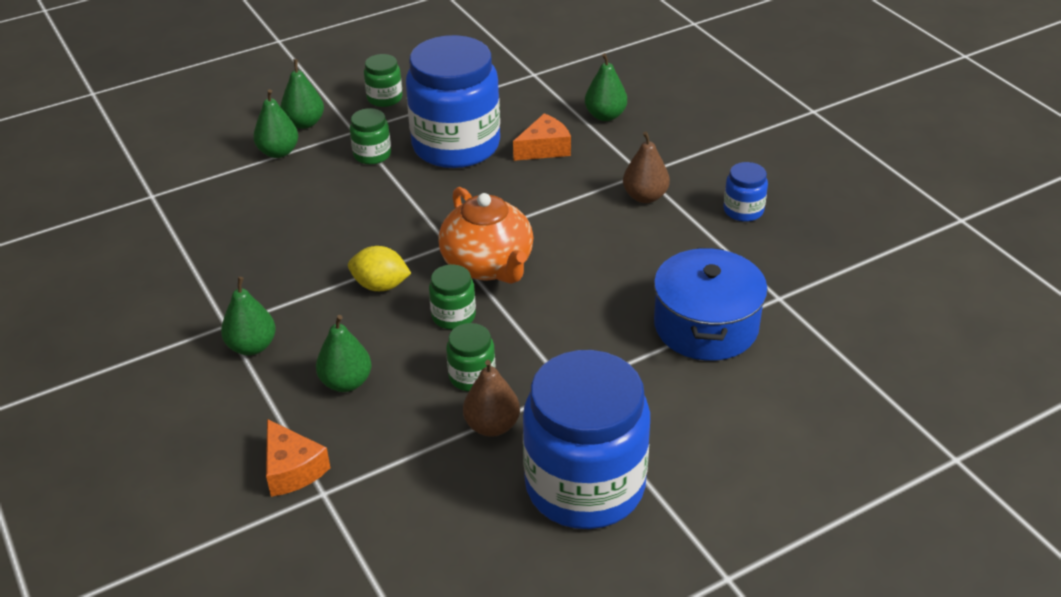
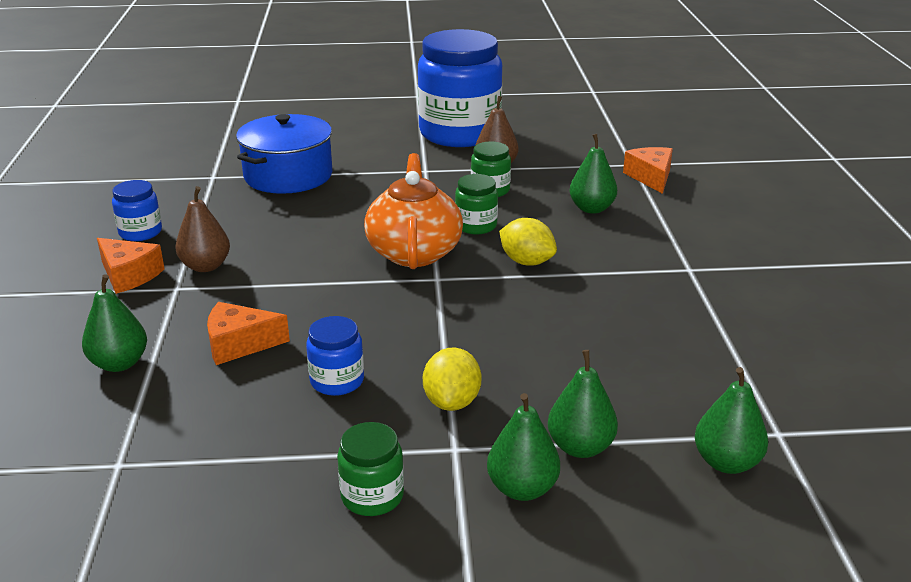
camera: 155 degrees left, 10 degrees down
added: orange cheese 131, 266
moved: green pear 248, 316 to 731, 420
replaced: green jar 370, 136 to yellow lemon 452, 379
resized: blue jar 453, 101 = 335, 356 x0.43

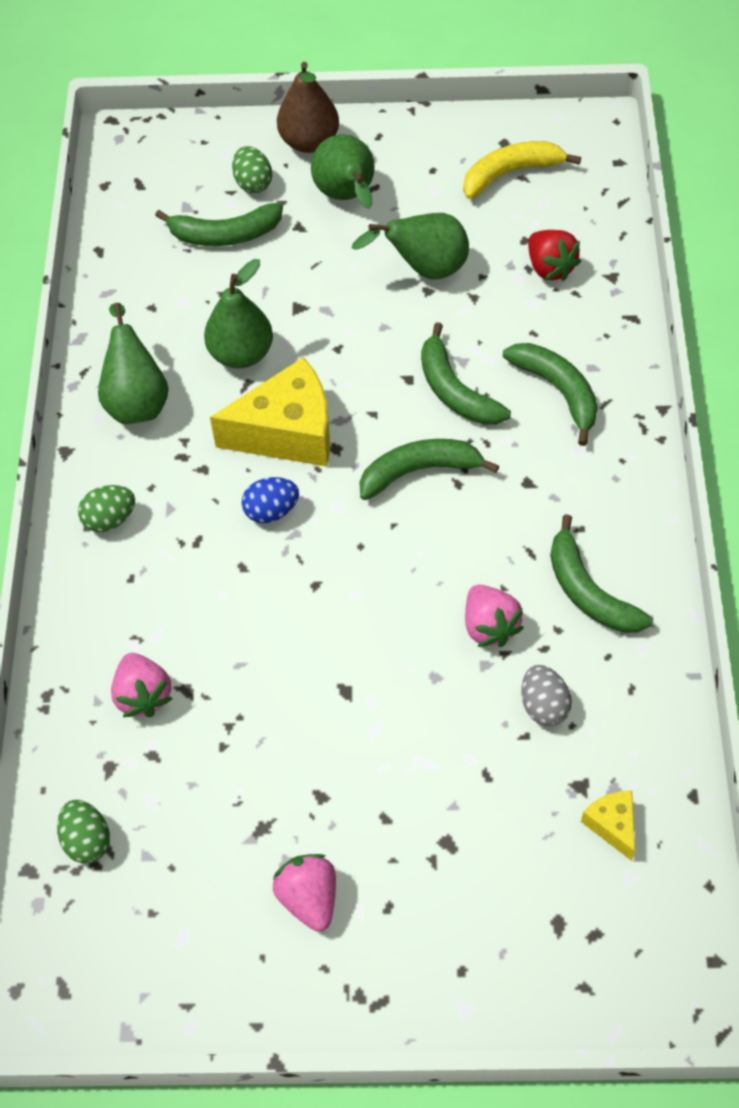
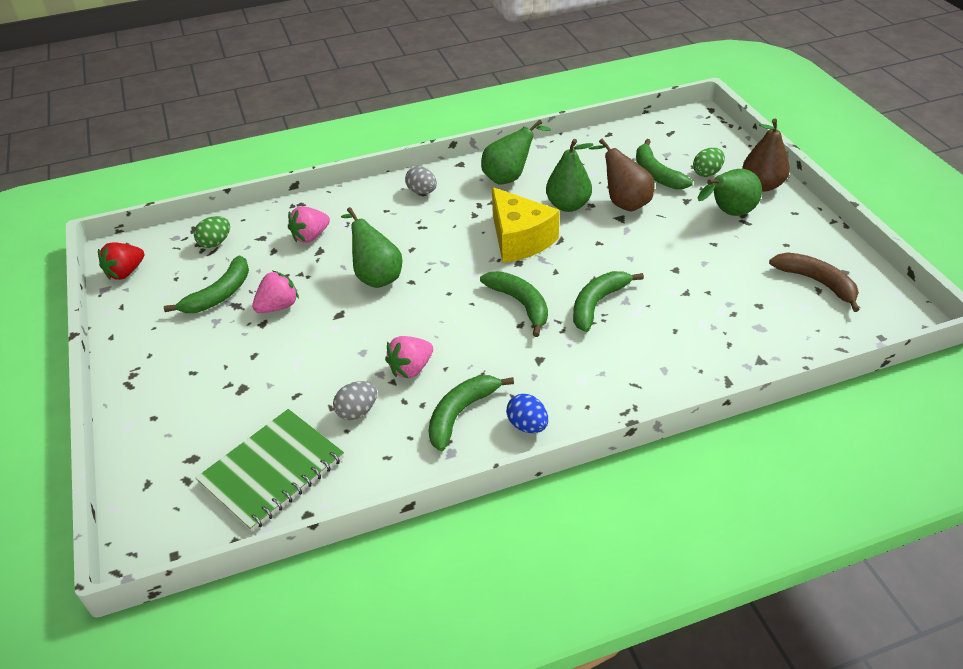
camera: 70 degrees right, 15 degrees down
added: brown pear 621, 175
moved: blue egg 270, 500 to 527, 413; pink strawberry 304, 892 to 275, 292; green pear 410, 246 to 371, 247; green banana 550, 394 to 206, 284; red strawberry 554, 255 to 121, 261
replaced: yellow cheese 608, 826 to green notebook 270, 470
recoloured: green egg 106, 508 to grey egg 421, 180; yellow banana 522, 170 to brown banana 814, 282

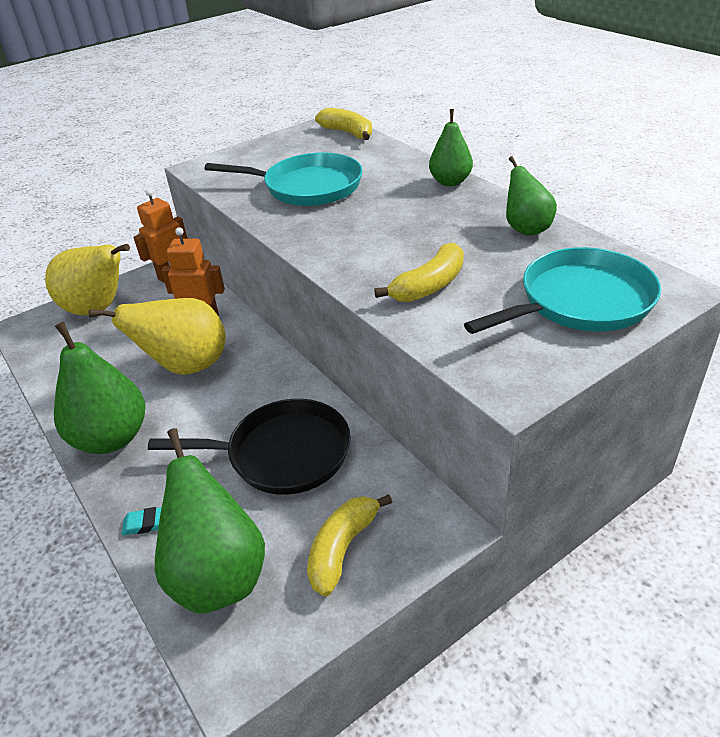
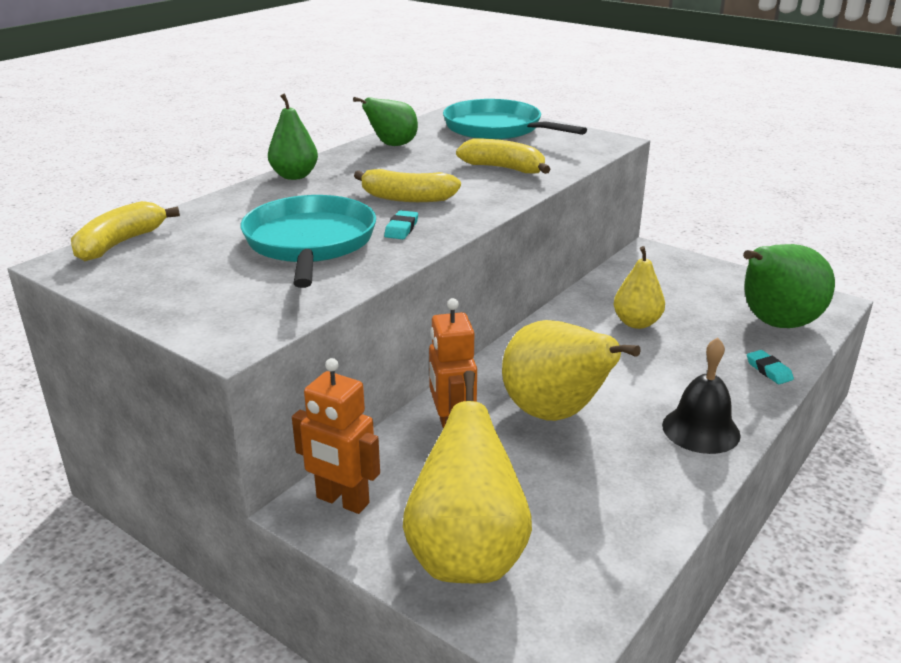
camera: 110 degrees left, 10 degrees down
added: turquoise eraser 401, 224
moved: yellow banana 349, 545 to 407, 185
replaced: green pear 99, 388 to black bell 701, 396; black pan 249, 447 to yellow pear 639, 287

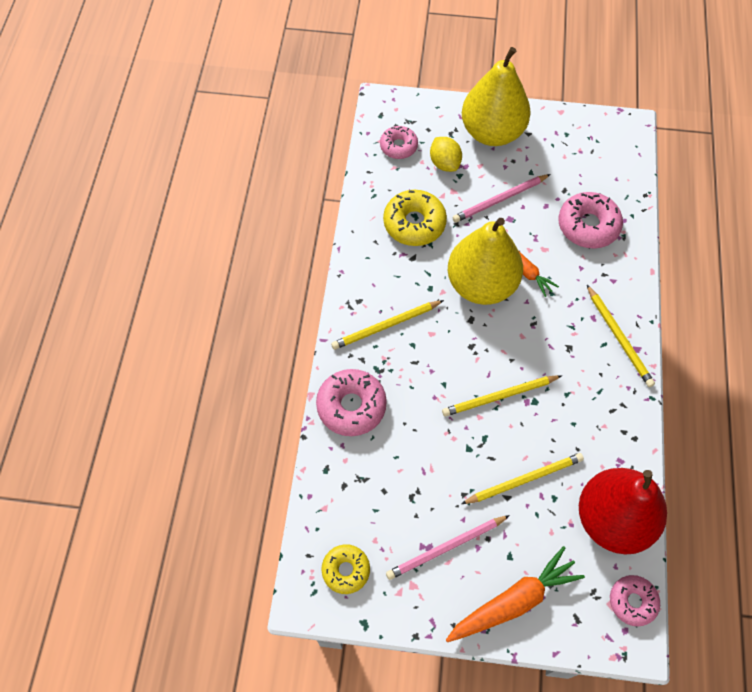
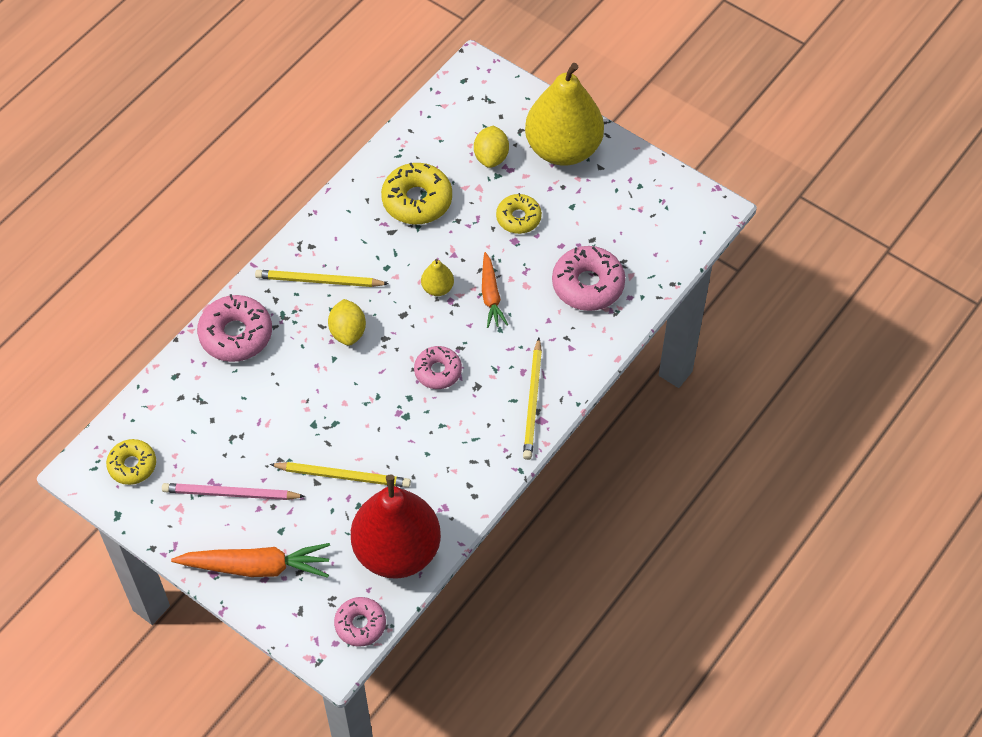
camera: 30 degrees right, 5 degrees down
removed: yellow pencil 502, 396
added: yellow lemon 347, 322
moved: pink donut 399, 142 to 438, 367
replaced: pink pencil 501, 198 to yellow donut 519, 213
resized: yellow pear 485, 261 = 437, 277 x0.40

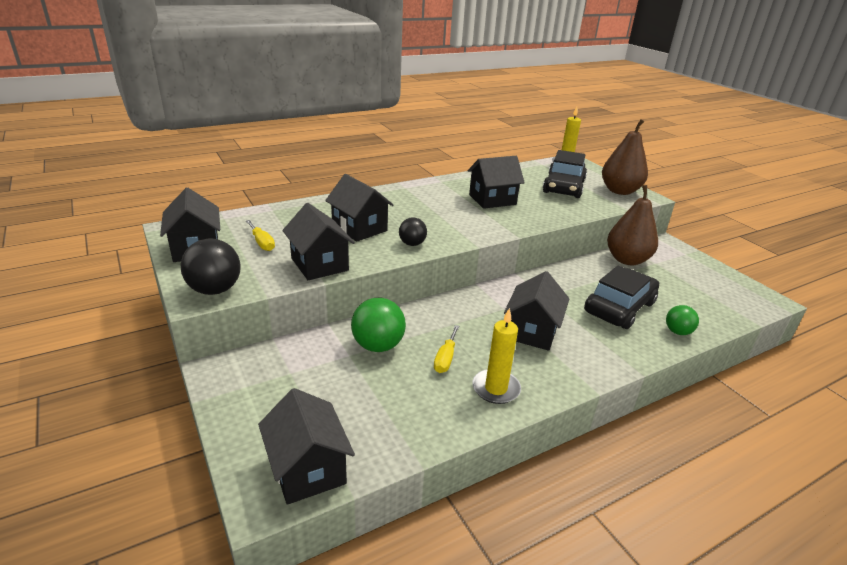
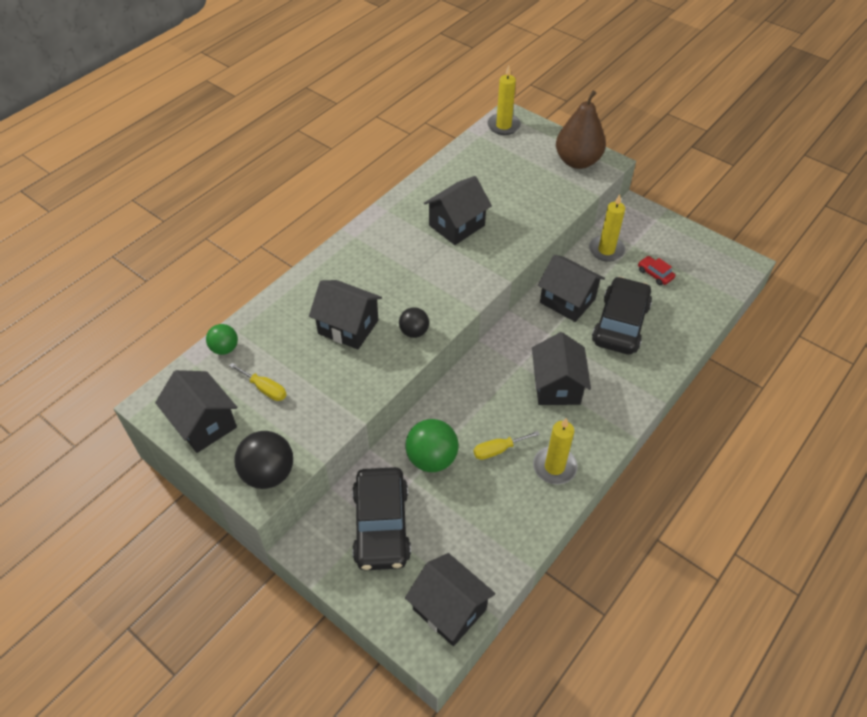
camera: 20 degrees left, 20 degrees up
added: red car 656, 270
moved: black house 318, 241 to 571, 288; black car 565, 174 to 381, 519; green ball 682, 320 to 222, 339
replaced: brown pear 632, 225 to yellow candle 607, 228
turned: yellow screwdriver 446, 349 = 507, 445 75 degrees clockwise

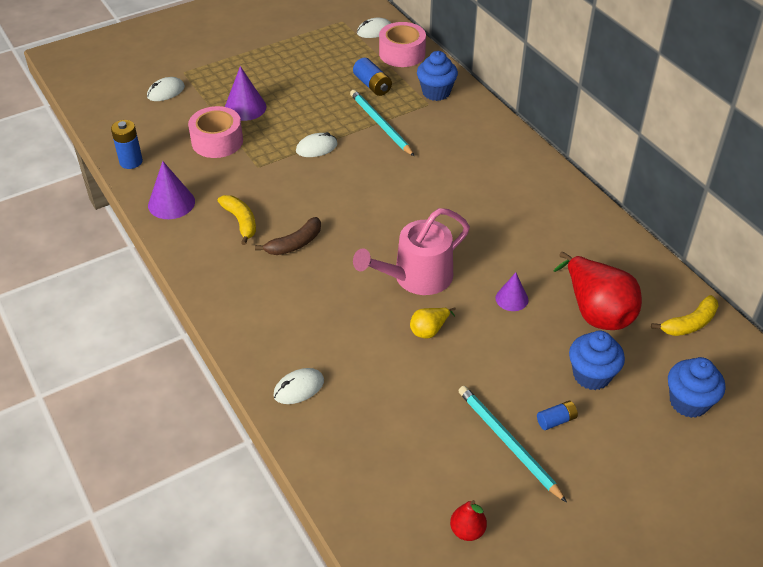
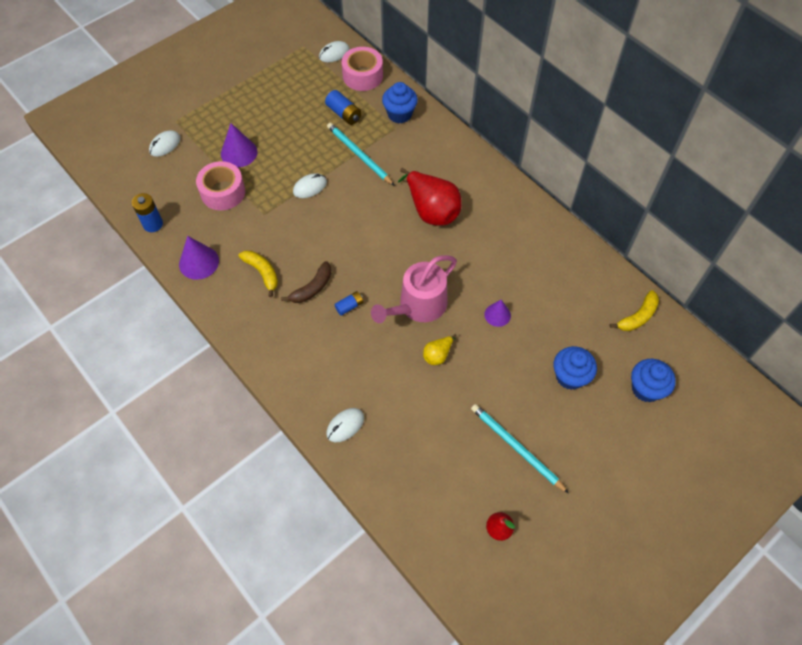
camera: 10 degrees left, 15 degrees up
moved: blue battery 557, 415 to 348, 303; red pear 598, 291 to 430, 197

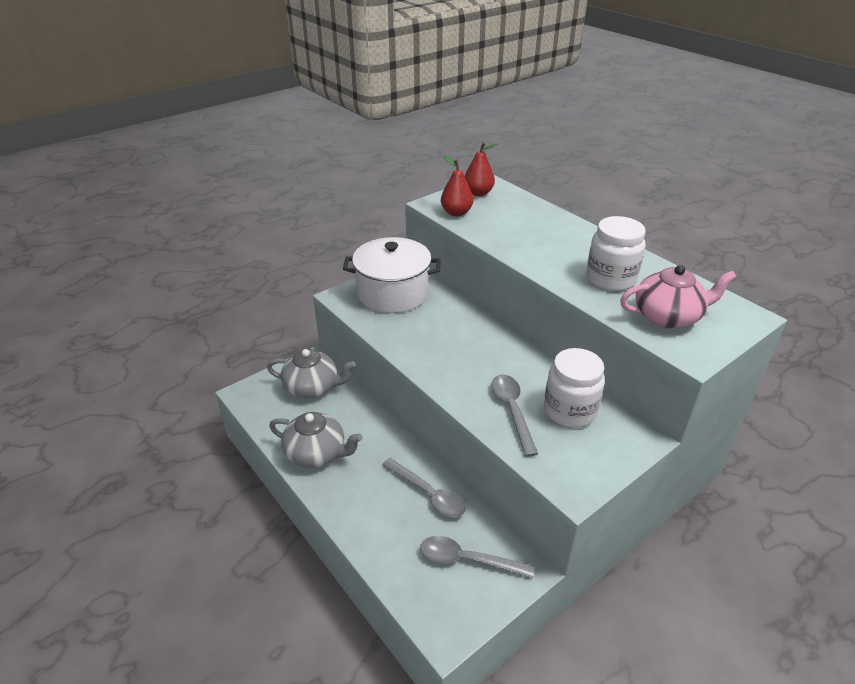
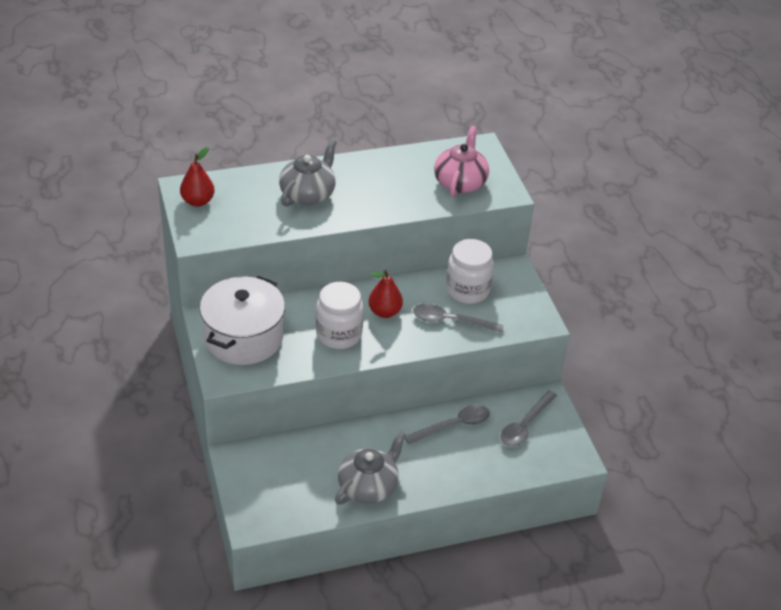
camera: 70 degrees left, 5 degrees up
moved: grey teapot 311, 373 to 308, 173; red pear 457, 185 to 385, 293; white jar 616, 253 to 339, 315

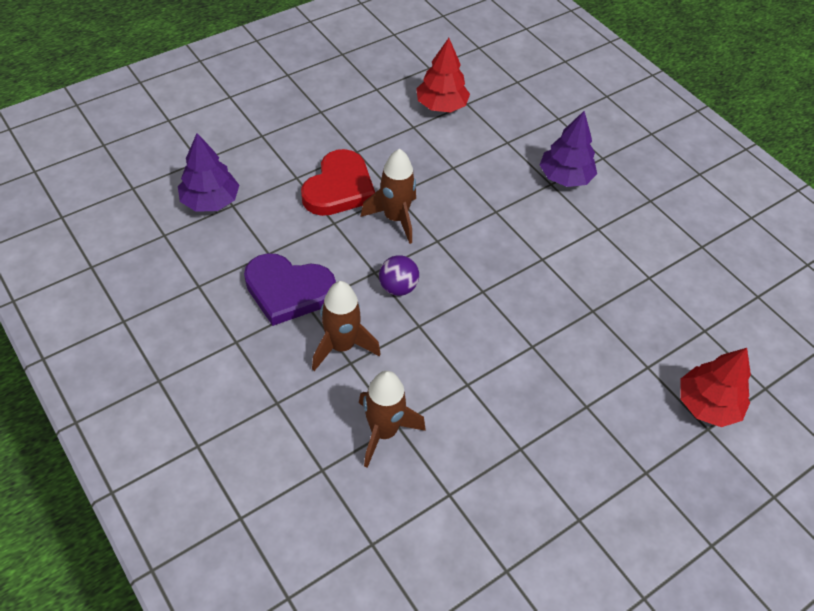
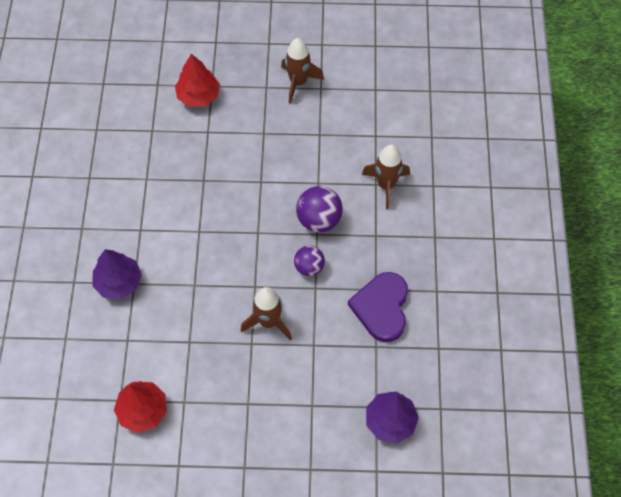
camera: 140 degrees left, 10 degrees up
removed: red heart 338, 182
added: purple ball 319, 209
moved: brown rocket 346, 326 to 302, 70
turned: purple heart 290, 289 = 378, 307 135 degrees counterclockwise

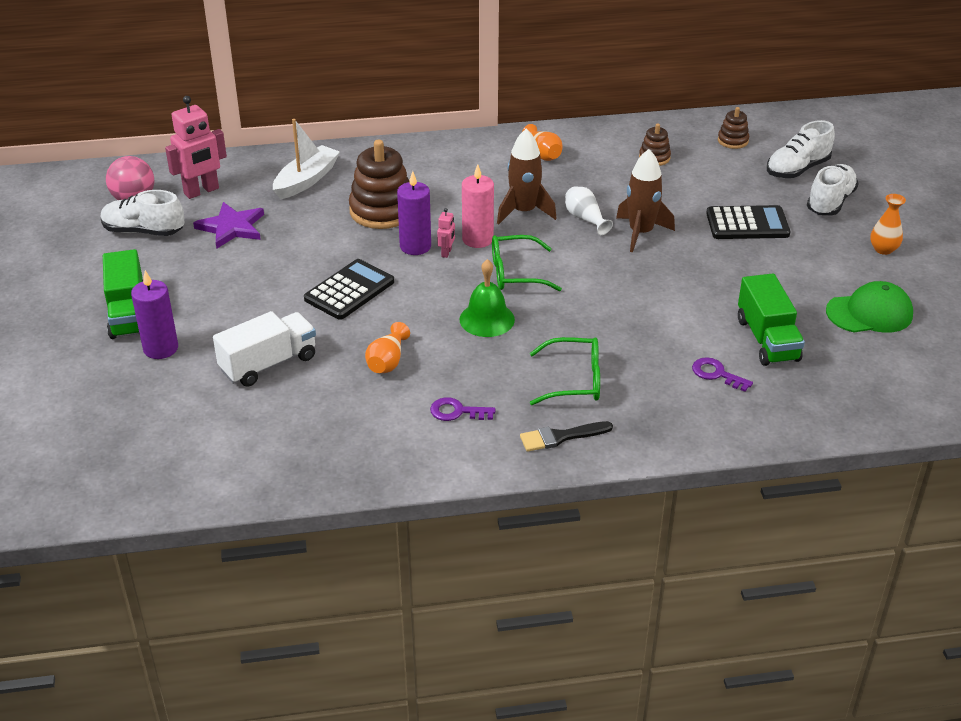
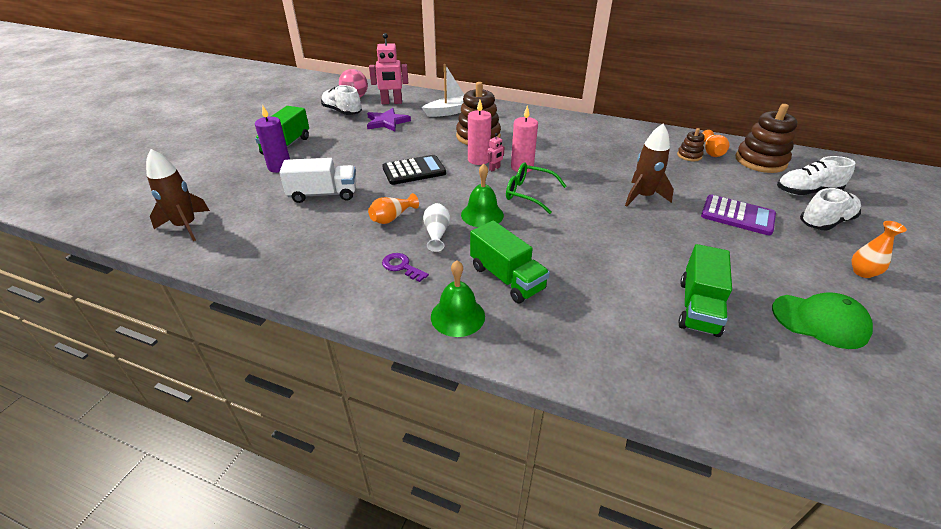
camera: 30 degrees right, 0 degrees up
removed: purple key 722, 374
moved: brown rocket 527, 177 to 178, 195; orange vase 542, 142 to 716, 143; white vase 589, 210 to 436, 227
replaced: black brush 566, 436 to green bell 458, 298; green glasses 565, 371 to green truck 510, 261
recoloured: purple candle 414, 213 to pink candle 480, 132; black calculator 748, 222 to purple calculator 738, 215
resized: brown stacking toy 733, 128 = 766, 138 x1.98

